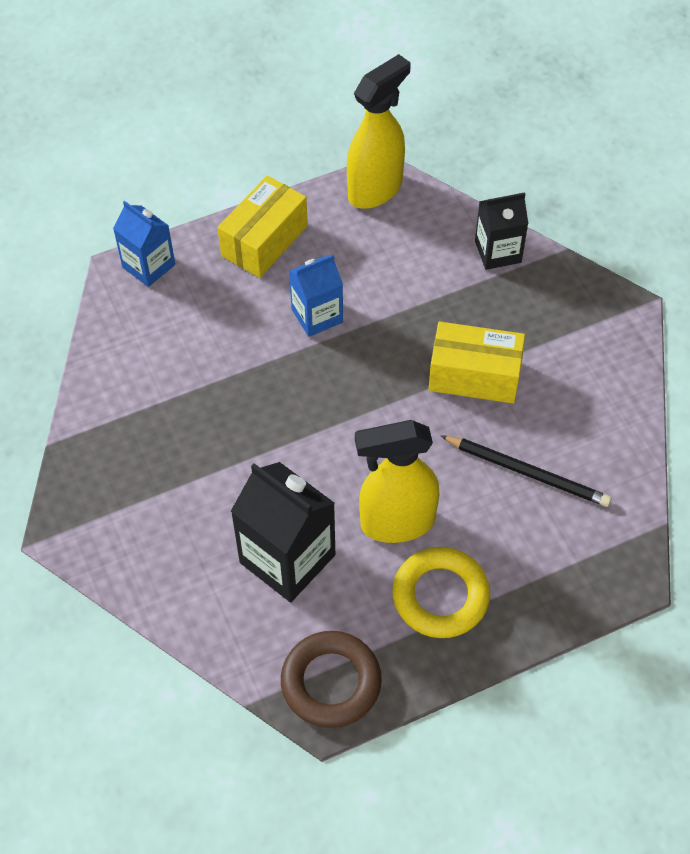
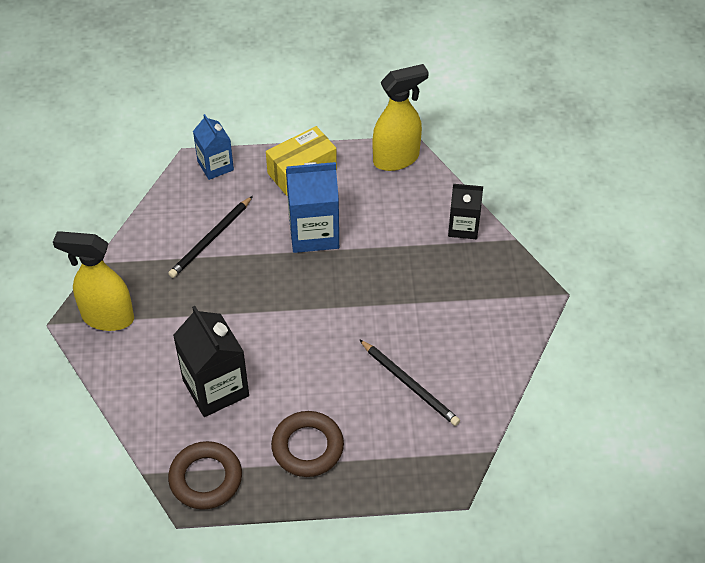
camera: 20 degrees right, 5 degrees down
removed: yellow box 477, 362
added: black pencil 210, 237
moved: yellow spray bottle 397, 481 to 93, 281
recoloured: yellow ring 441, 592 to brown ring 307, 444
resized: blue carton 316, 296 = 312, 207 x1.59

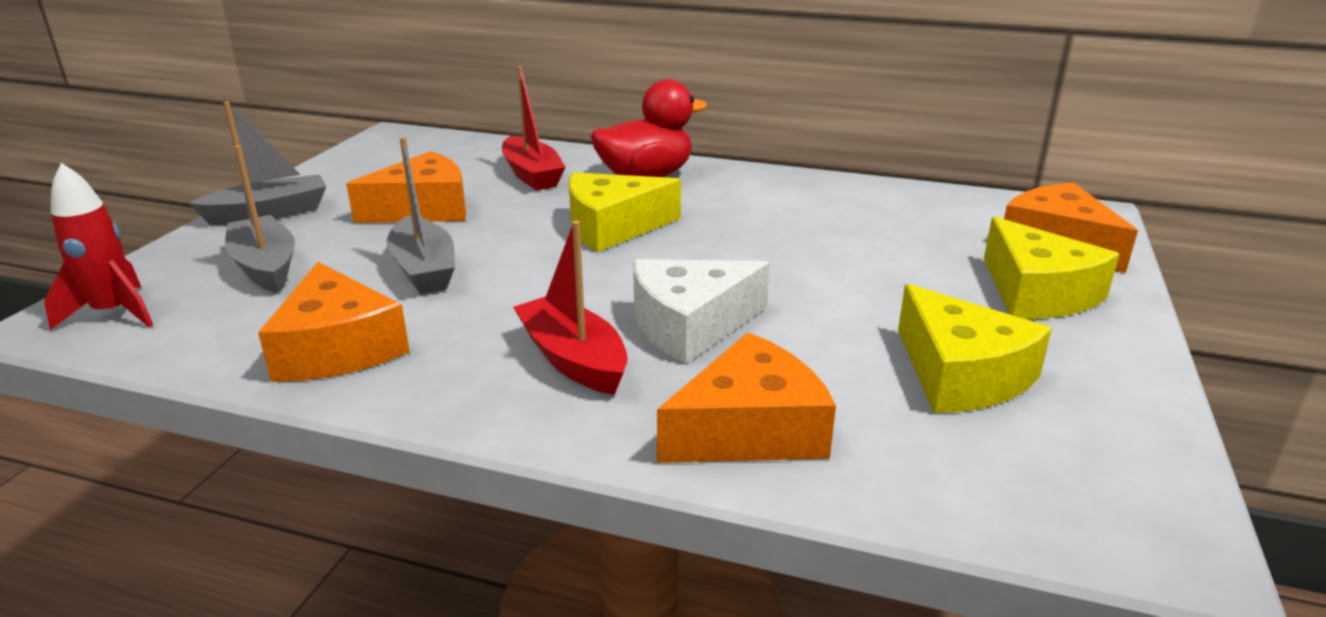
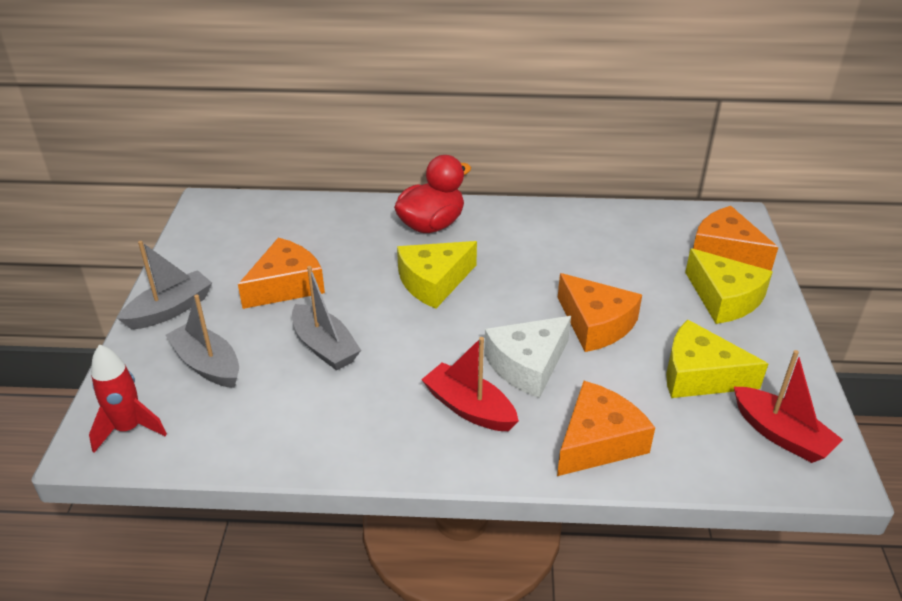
camera: 15 degrees left, 10 degrees up
moved: orange cheese 334, 322 to 600, 312; red boat 534, 128 to 788, 406
turned: yellow cheese 975, 348 = 717, 359 150 degrees clockwise

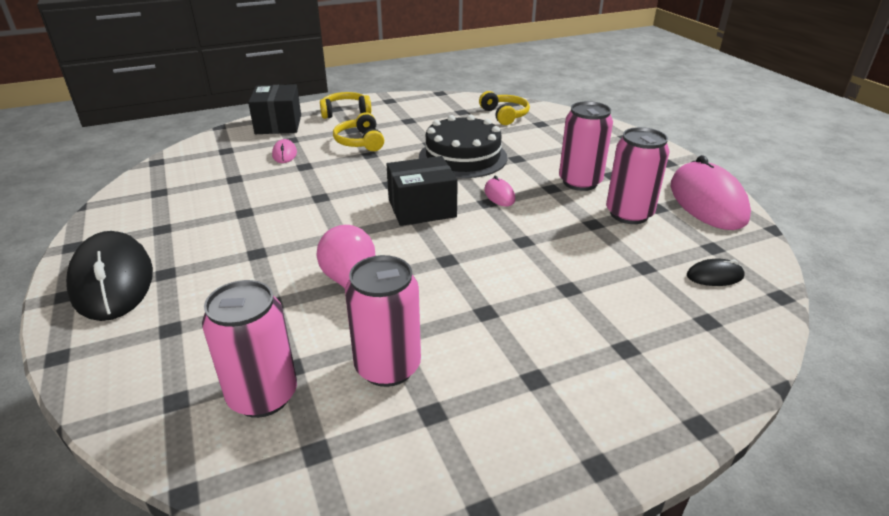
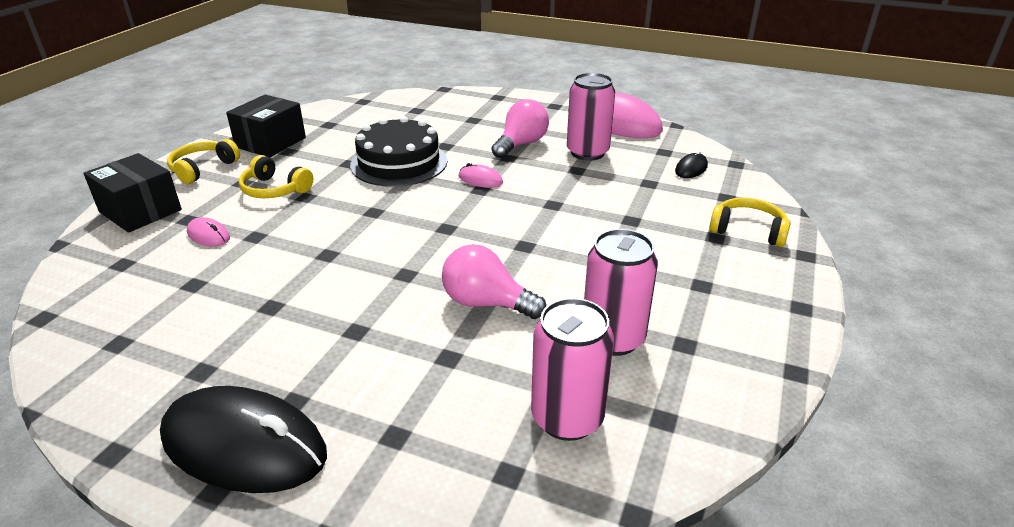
camera: 45 degrees left, 0 degrees up
moved: black box 422, 191 to 266, 126; yellow headphones 504, 108 to 749, 222
replaced: pink can 586, 146 to pink light bulb 520, 128

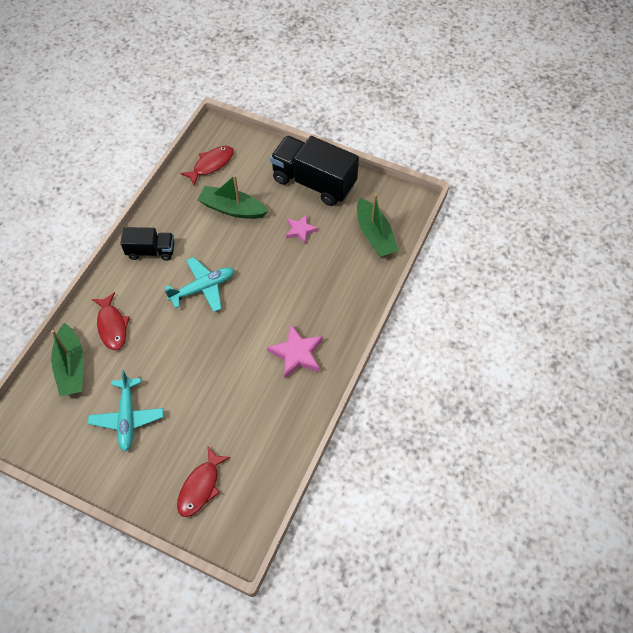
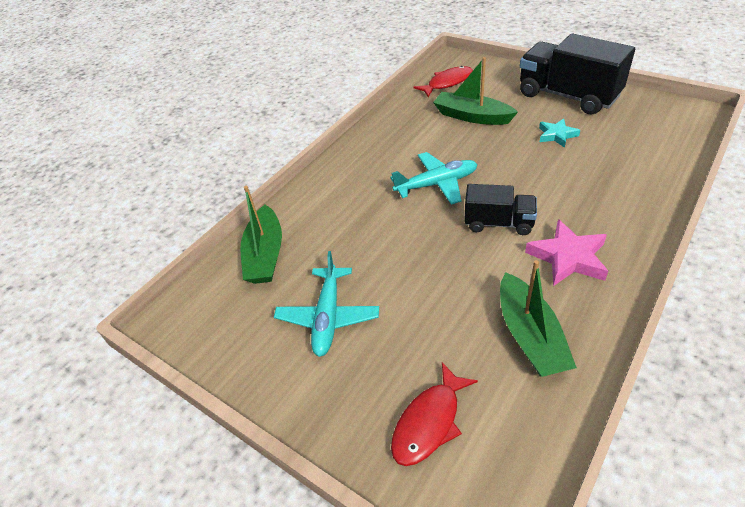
camera: 15 degrees right, 15 degrees down
removed: red fish 111, 321
moved: black truck 147, 244 to 500, 209; green boat 378, 225 to 538, 318
recoloured: pink star 302, 229 to turquoise star 559, 133

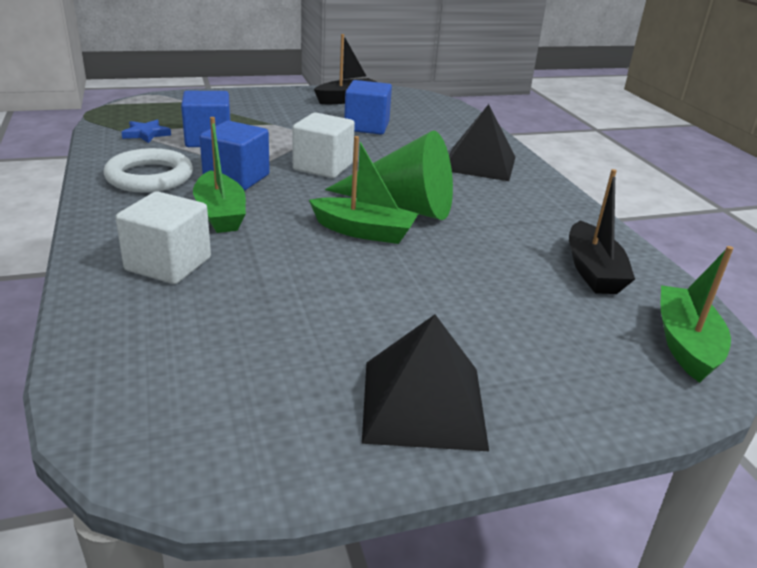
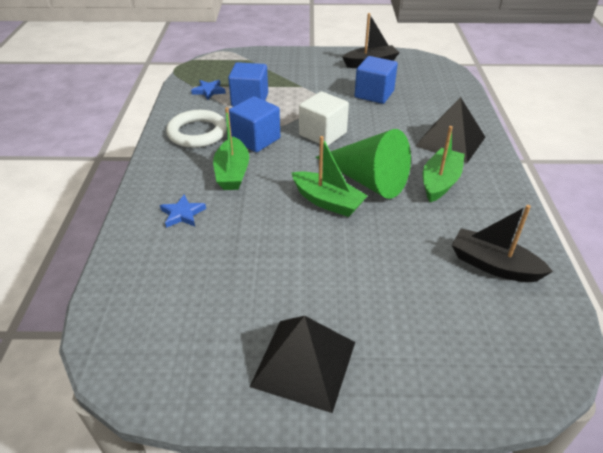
camera: 20 degrees right, 10 degrees up
moved: green boat 697, 314 to 444, 164
replaced: white cube 163, 237 to blue star 183, 211
turned: black boat 602, 231 = 502, 243 105 degrees clockwise

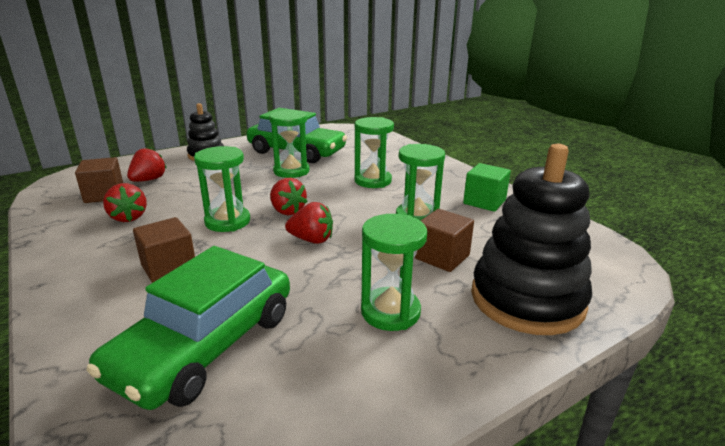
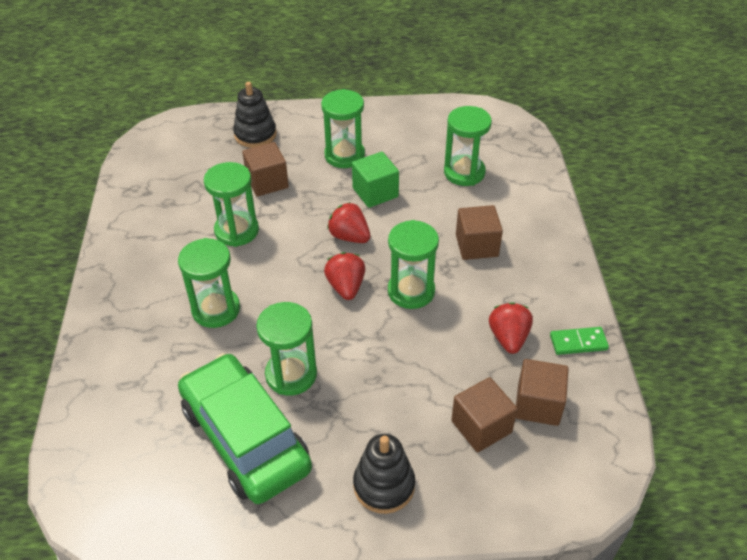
camera: 150 degrees left, 20 degrees up
added: green domino 579, 341
moved: green cube 487, 187 to 375, 180
replaced: green car 188, 328 to green hourglass 468, 146; red strawberry 146, 164 to brown cube 484, 414
resized: black stacking toy 531, 239 = 255, 115 x0.55

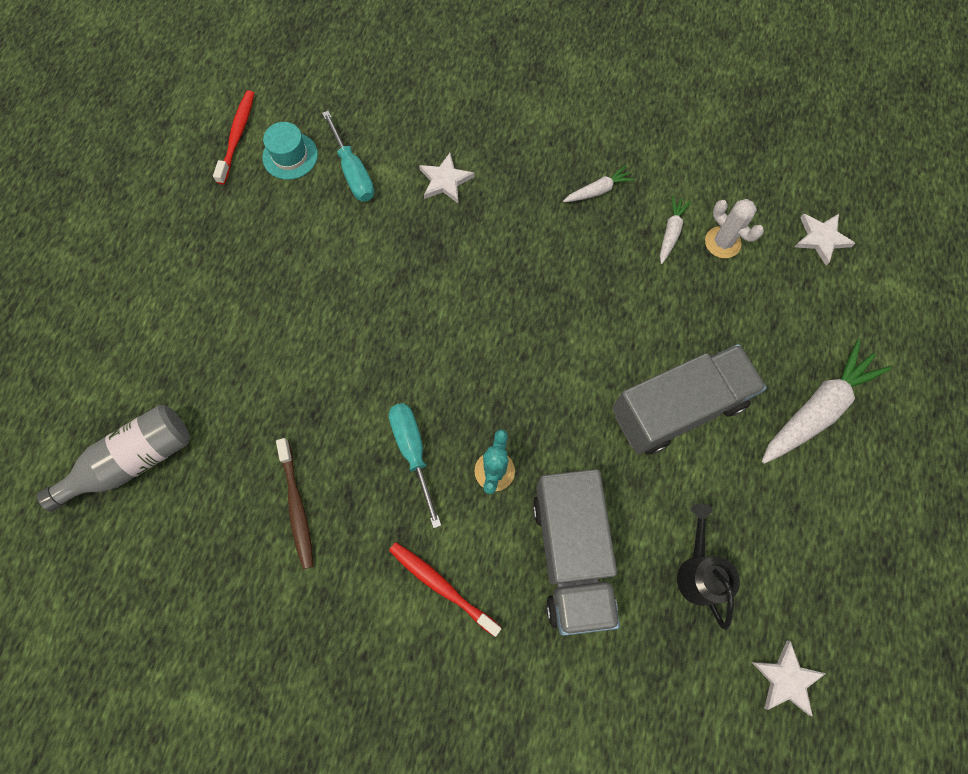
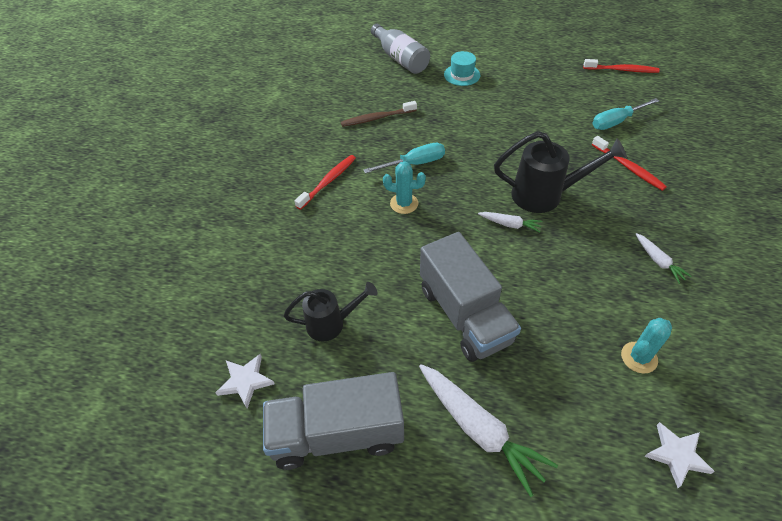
camera: 90 degrees right, 20 degrees down
added: black watering can 560, 172
moved: turquoise hat 290, 151 to 462, 68; grey truck 576, 552 to 333, 421; white carrot 675, 230 to 510, 222
replaced: white star 446, 178 to red toothbrush 629, 163
recoloured: white cactus 734, 228 to turquoise cactus 646, 345

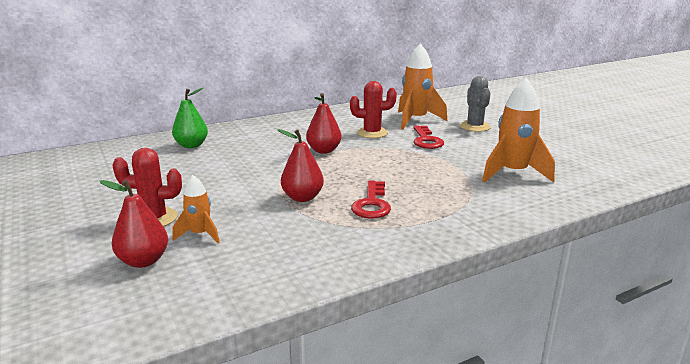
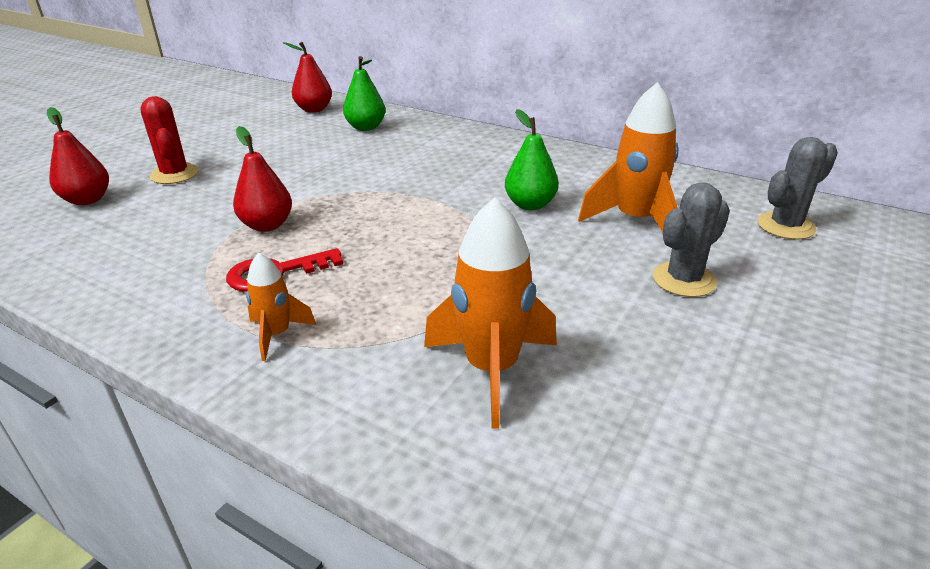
camera: 60 degrees right, 10 degrees up
removed: red key 428, 137
added: grey cactus 797, 188
moved: orange rocket 196, 209 to 281, 307; red pear 324, 123 to 307, 77
replaced: red cactus 373, 109 to green pear 532, 159

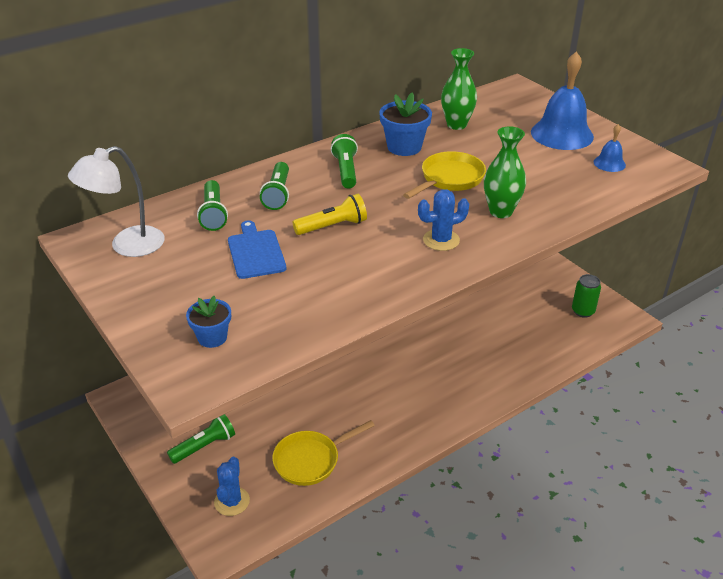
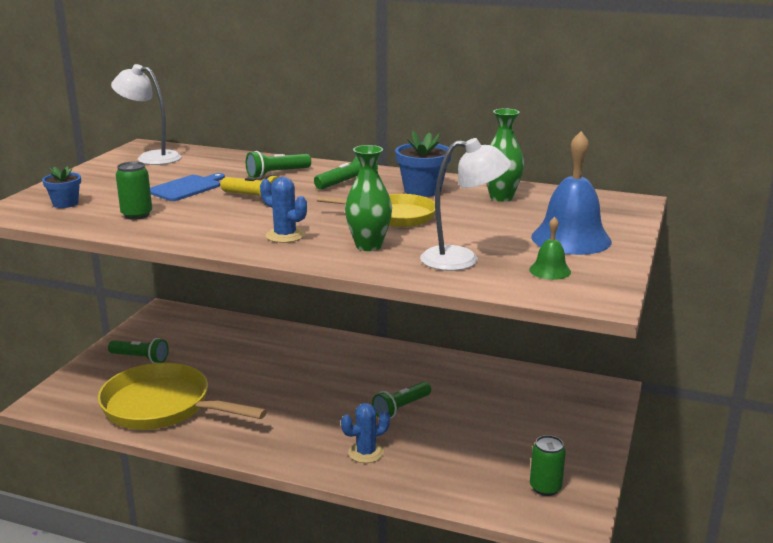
camera: 55 degrees right, 15 degrees down
added: green can 134, 190; white lamp 465, 204
moved: green flashlight 212, 205 to 401, 400; blue cactus 232, 486 to 365, 433
recoloured: blue bell 610, 148 to green bell 550, 248
resized: yellow pan 323, 453 = 182, 396 x1.69

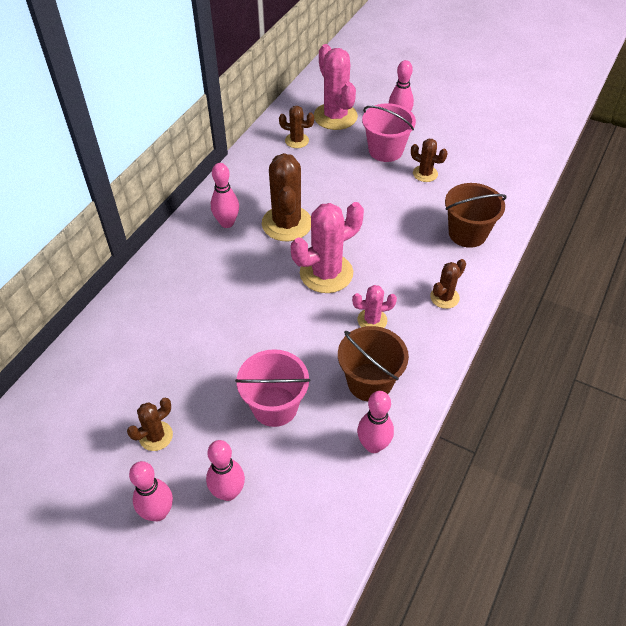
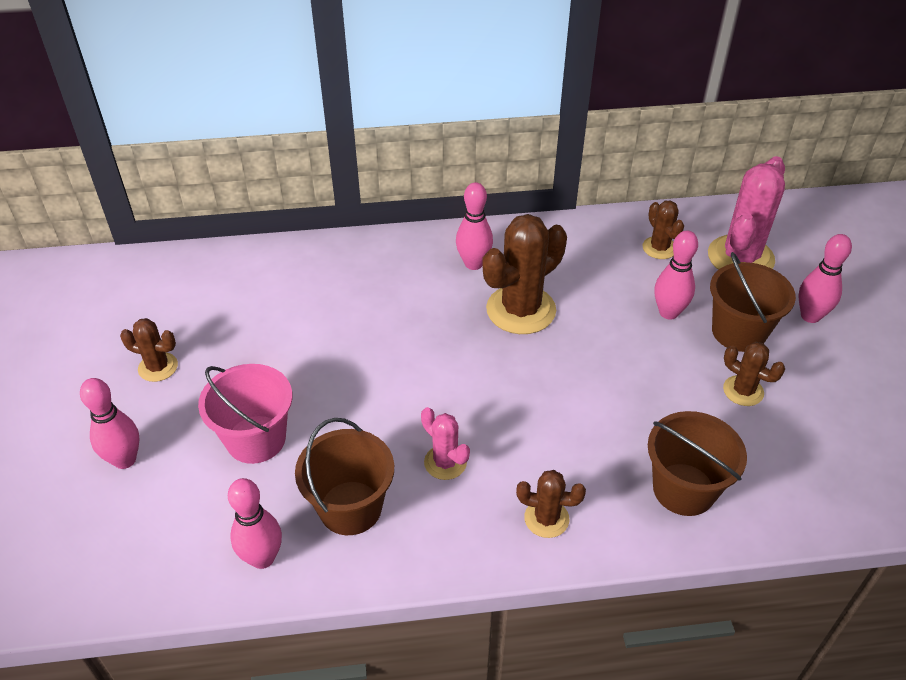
camera: 55 degrees right, 5 degrees down
removed: pink cactus 327, 247
moved: pink bowling pin 151, 491 to 676, 275
recoloured: pink bucket 389, 132 to brown bucket 753, 302
turned: brown cactus 429, 160 = 754, 374 45 degrees counterclockwise

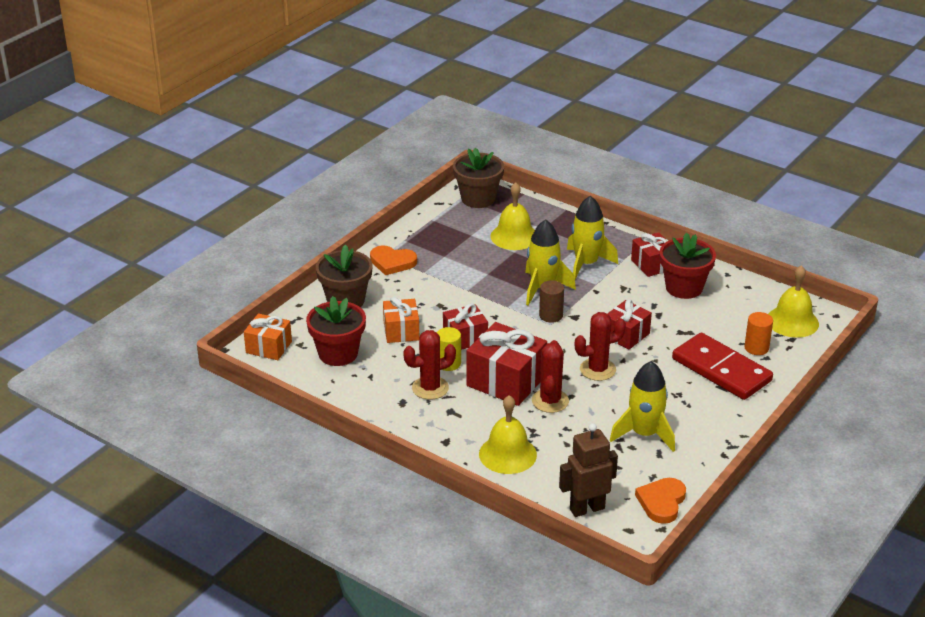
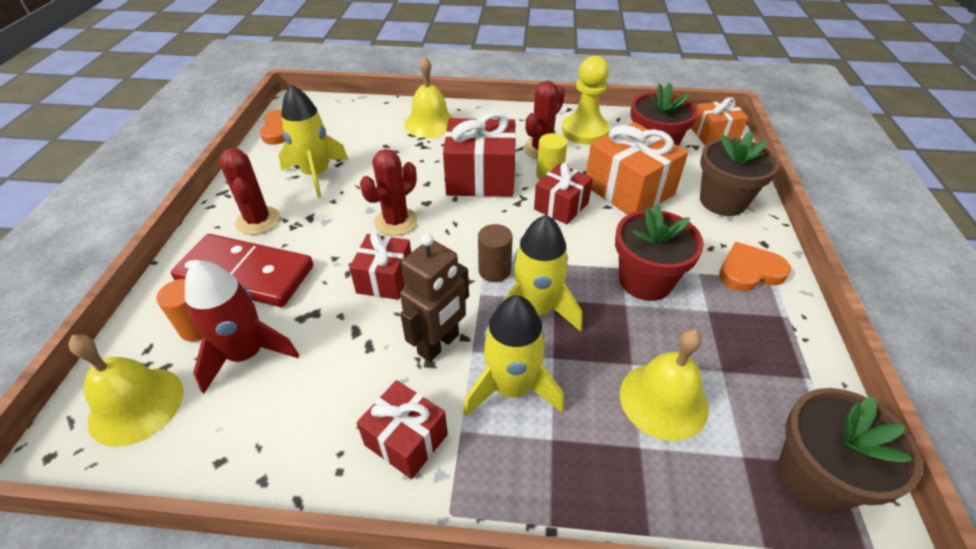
camera: 150 degrees right, 10 degrees up
added: red rocket 242, 326; yellow pawn 586, 100
moved: red cactus 550, 376 to 249, 191; brown robot 588, 470 to 434, 297; red flower pot 687, 265 to 659, 252
resized: orange gift 401, 320 = 637, 168 x1.64

